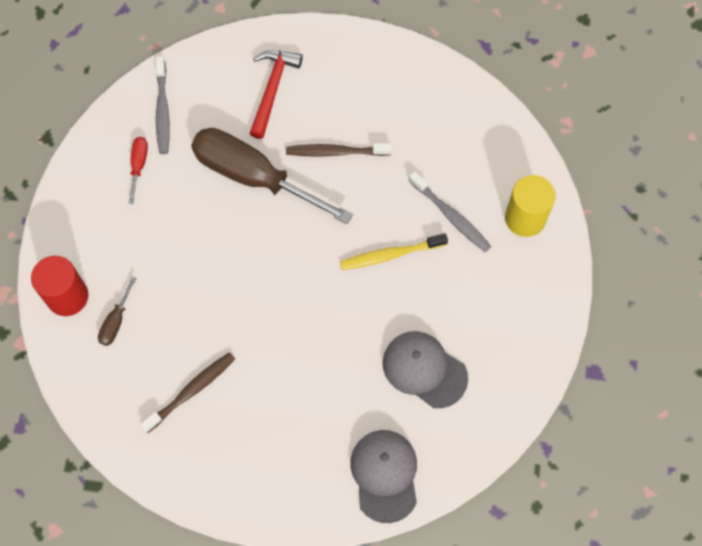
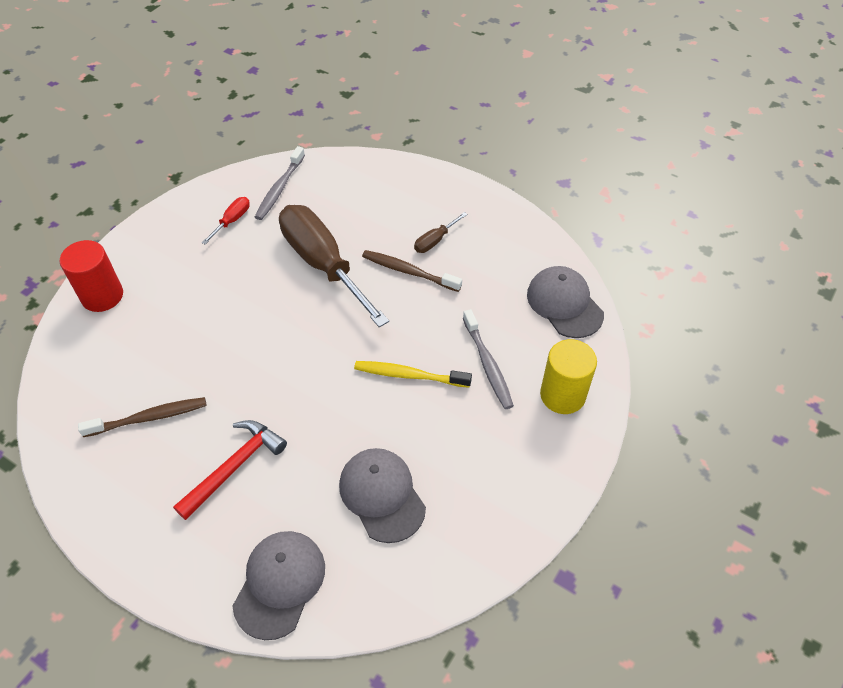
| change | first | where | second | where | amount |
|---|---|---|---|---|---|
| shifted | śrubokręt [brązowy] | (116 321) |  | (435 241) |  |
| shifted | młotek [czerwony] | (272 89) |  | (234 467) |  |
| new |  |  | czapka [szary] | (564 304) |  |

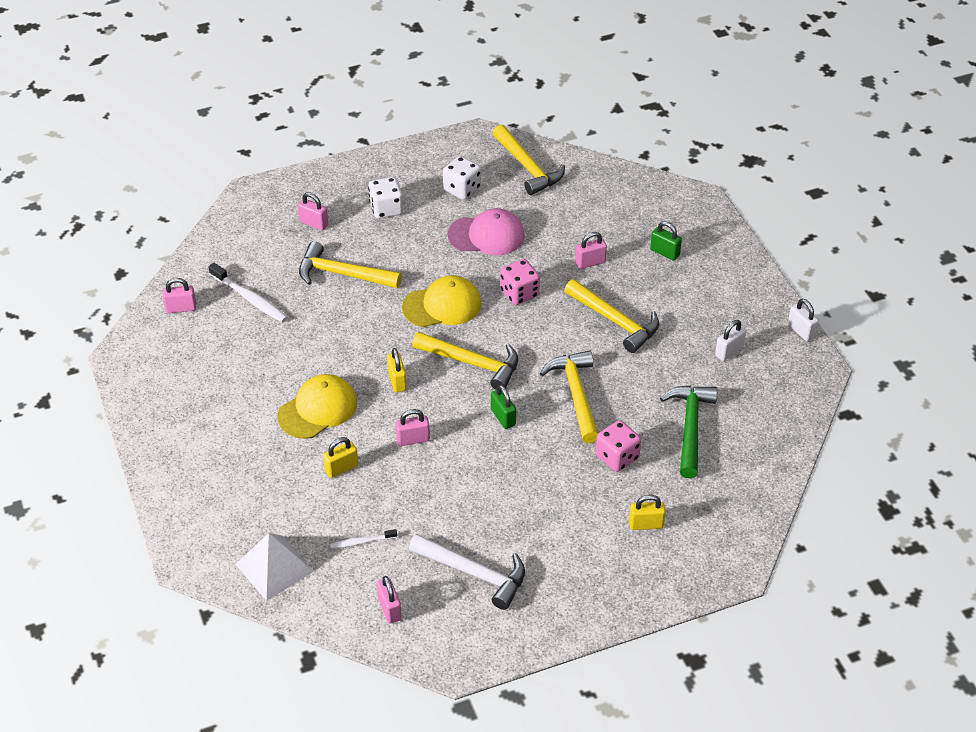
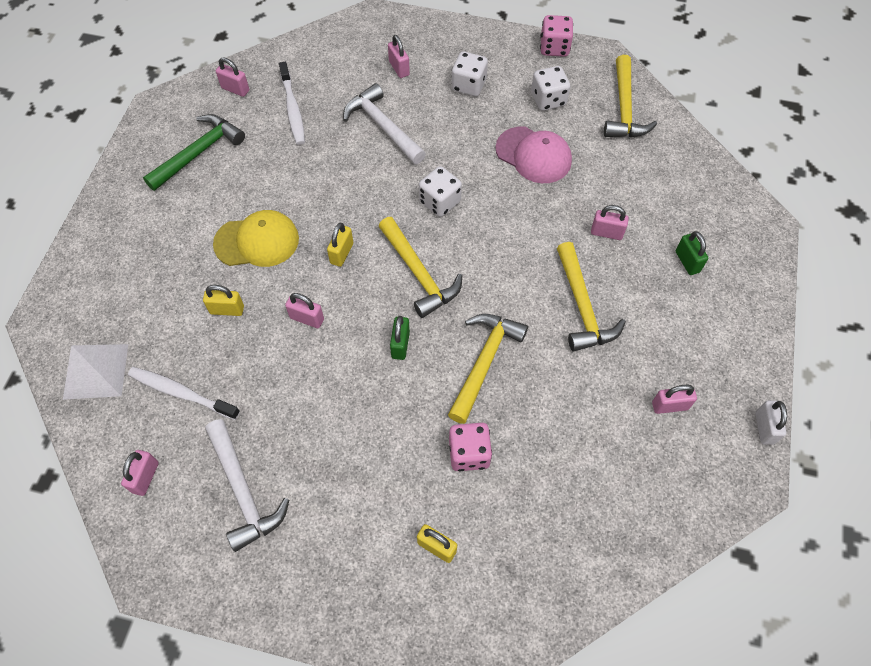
| change | first | where | second | where | amount |
|---|---|---|---|---|---|
| repainted | młotek [żółty] | (342 274) | młotek [biały] | (383 126) |  |
| scaled | szczoteczka do zębów [biały] | (362 542) |  | (181 393) | x1.76 |
| swapped | czapka [żółty] | (442 305) | kostka do gry [biały] | (440 202) |  |
| shifted | kostka do gry [różowy] | (519 293) |  | (554 48) |  |
| shifted | młotek [zielony] | (690 428) |  | (198 153) |  |
| repainted | kłódka [biały] | (729 351) | kłódka [różowy] | (669 406) |  |

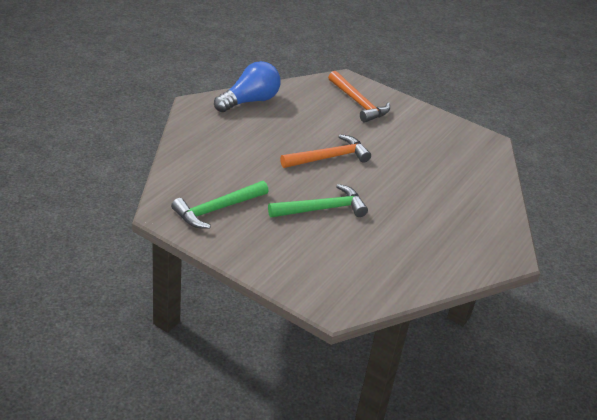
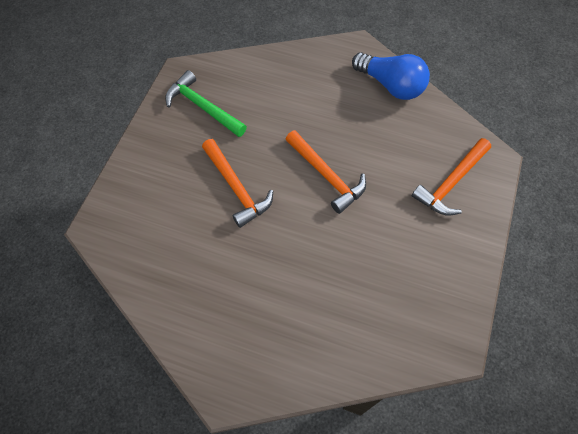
| change | first | where | second | where | amount |
|---|---|---|---|---|---|
| repainted | młotek [zielony] | (322 209) | młotek [pomarańczowy] | (236 188) |  |

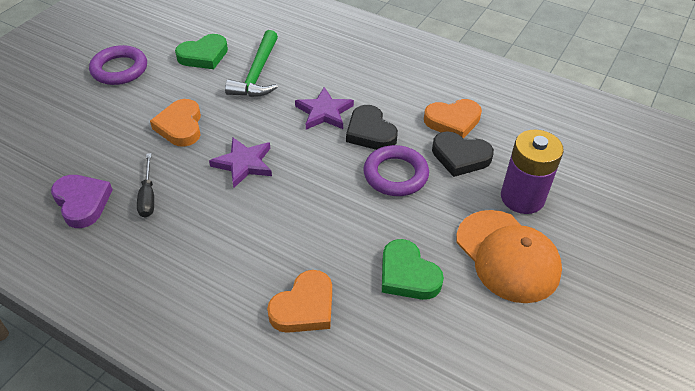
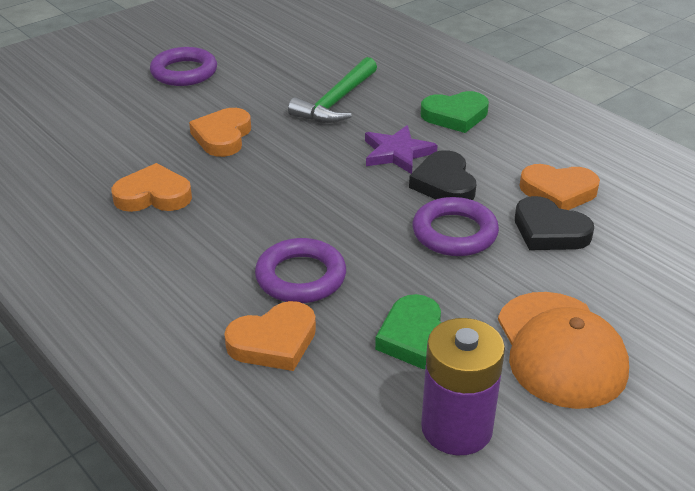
| change | first | where | second | where | amount |
|---|---|---|---|---|---|
| gone | serce [fioletowy] | (82 202) |  |  |  |
| swapped | śrubokręt [czarny] | (148 196) | serce [pomarańczowy] | (153 195) |  |
| shifted | serce [zielony] | (204 55) |  | (455 116) |  |
| gone | gwiazda [fioletowy] | (243 164) |  |  |  |
| shifted | bateria [fioletowy] | (522 197) |  | (456 428) |  |
| new |  |  | pierścień [fioletowy] | (301 277) |  |

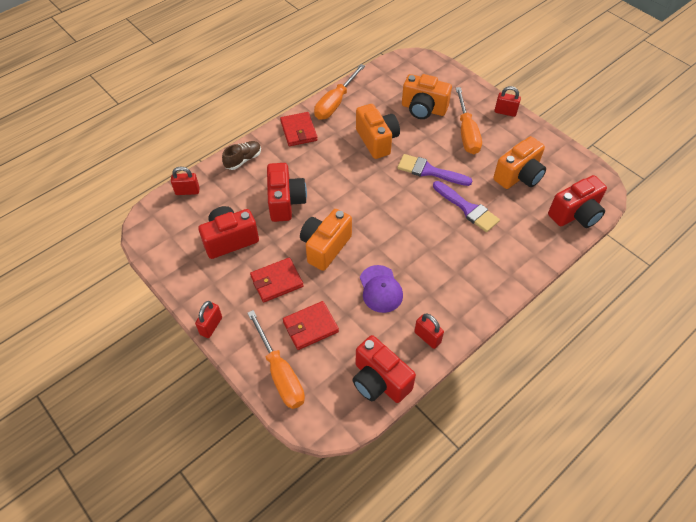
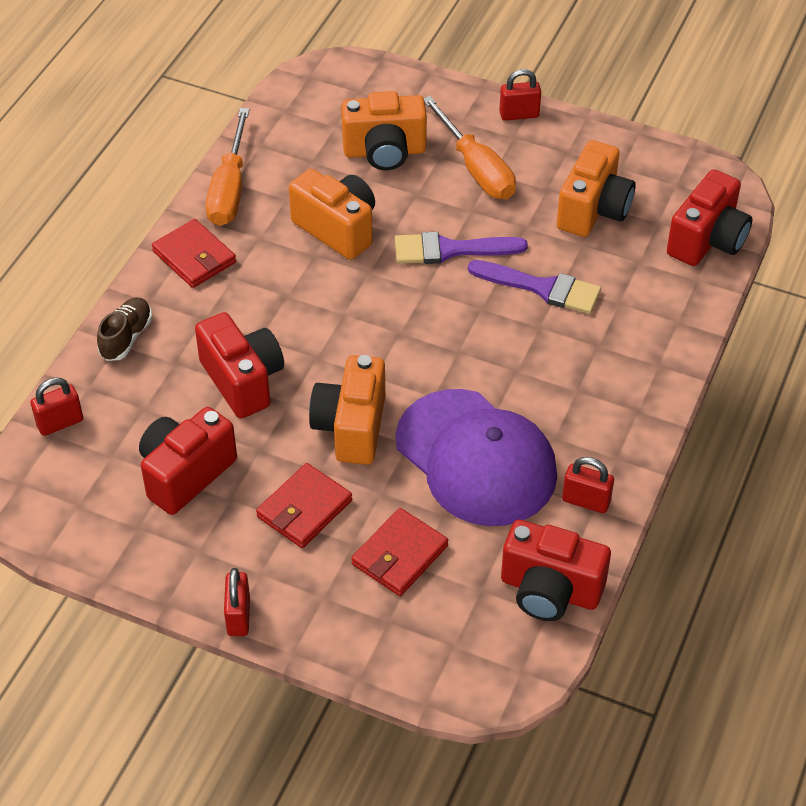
| change | first | where | second | where | amount |
|---|---|---|---|---|---|
| gone | śrubokręt [pomarańczowy] | (280 373) |  |  |  |
| scaled | czapka [fioletowy] | (380 289) |  | (476 458) | x1.89 |

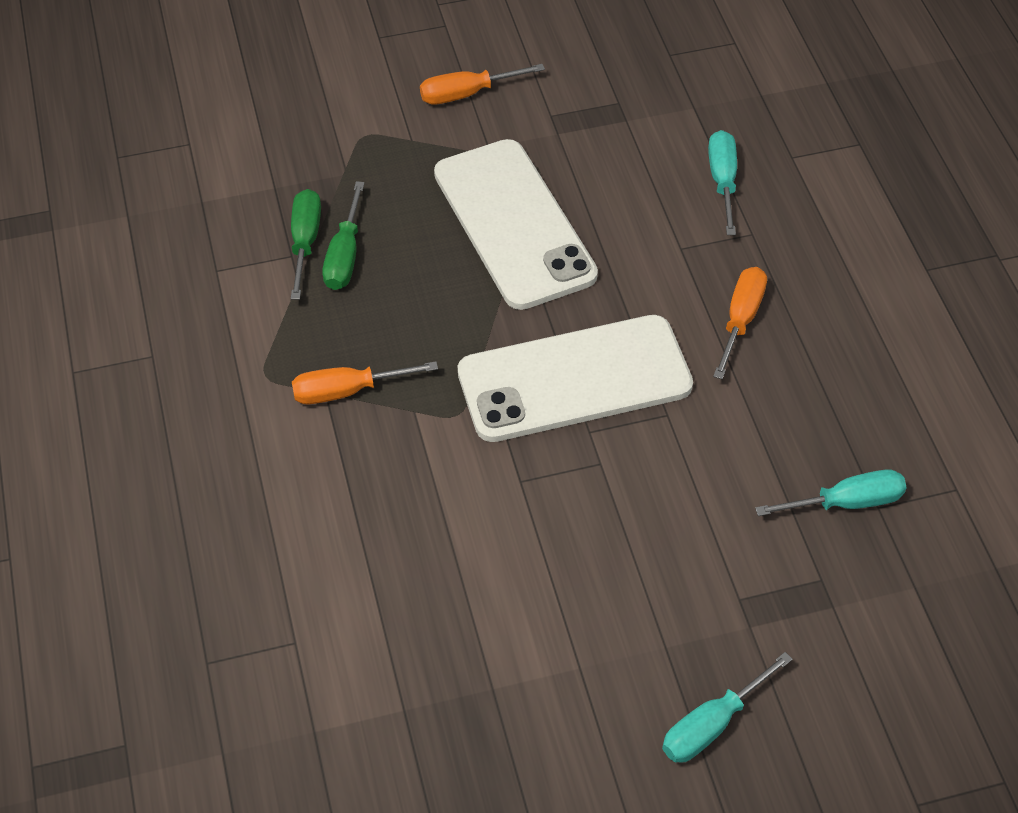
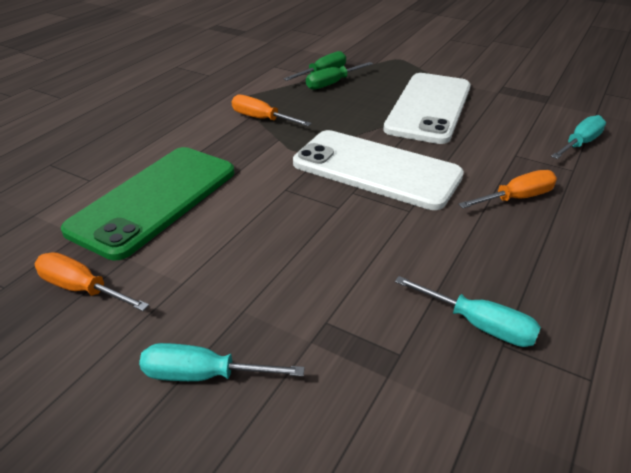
| change | first | where | second | where | amount |
|---|---|---|---|---|---|
| shifted | śrubokręt [pomarańczowy] | (467 94) |  | (82 289) |  |
| new |  |  | telefon [zielony] | (155 200) |  |

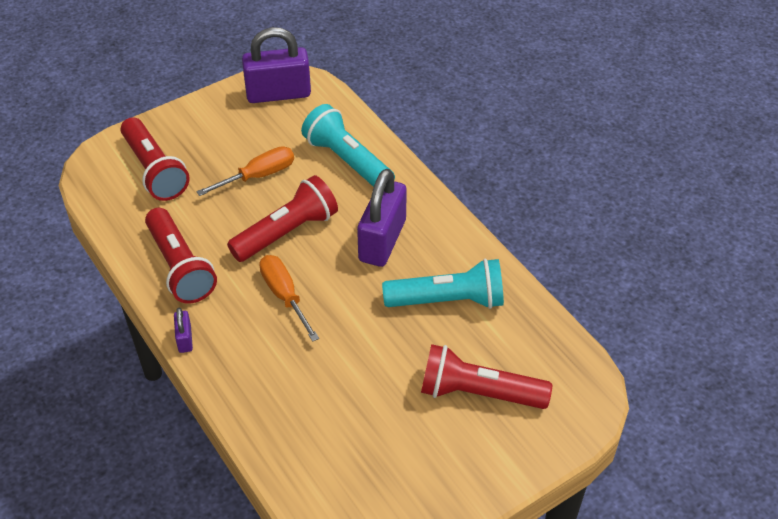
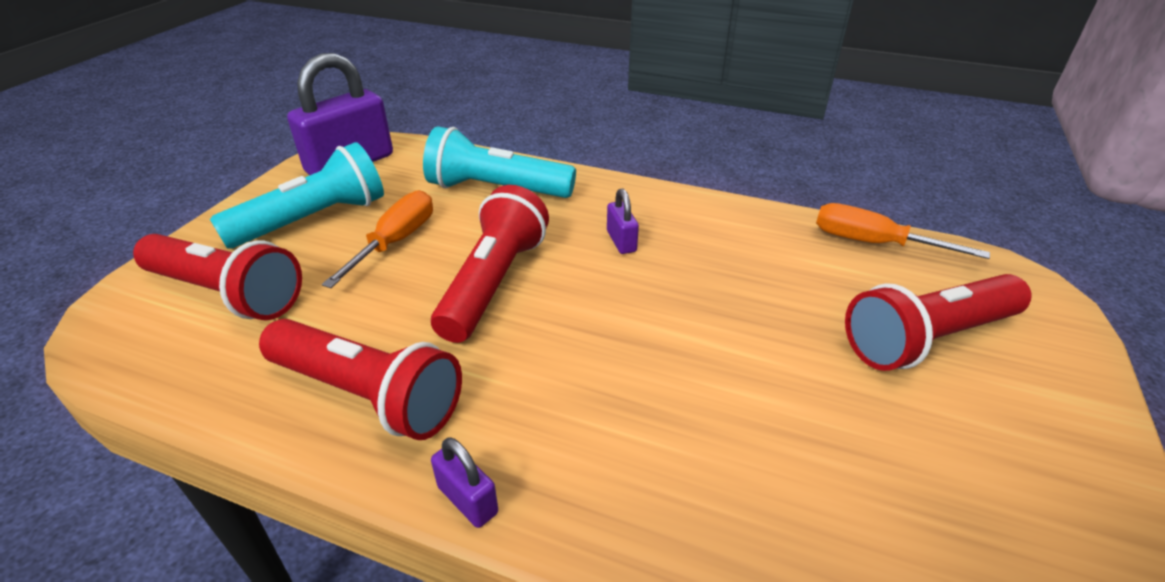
| change | first | where | second | where | amount |
|---|---|---|---|---|---|
| shifted | śrubokręt [pomarańczowy] | (285 296) |  | (873 243) |  |
| scaled | kłódka [fioletowy] | (382 240) |  | (621 241) | x0.45 |
| shifted | latarka [turkusowy] | (448 301) |  | (314 220) |  |

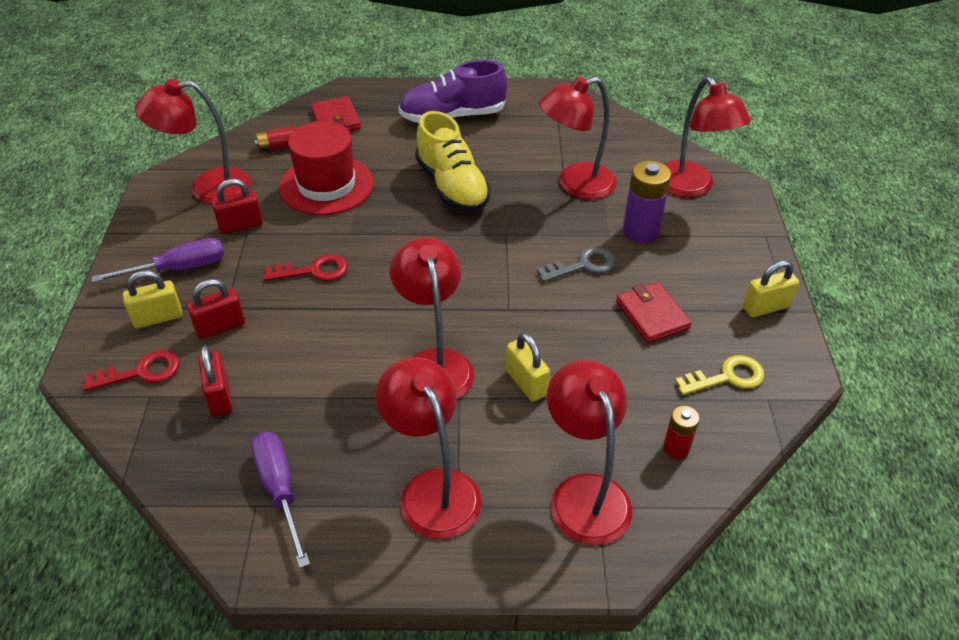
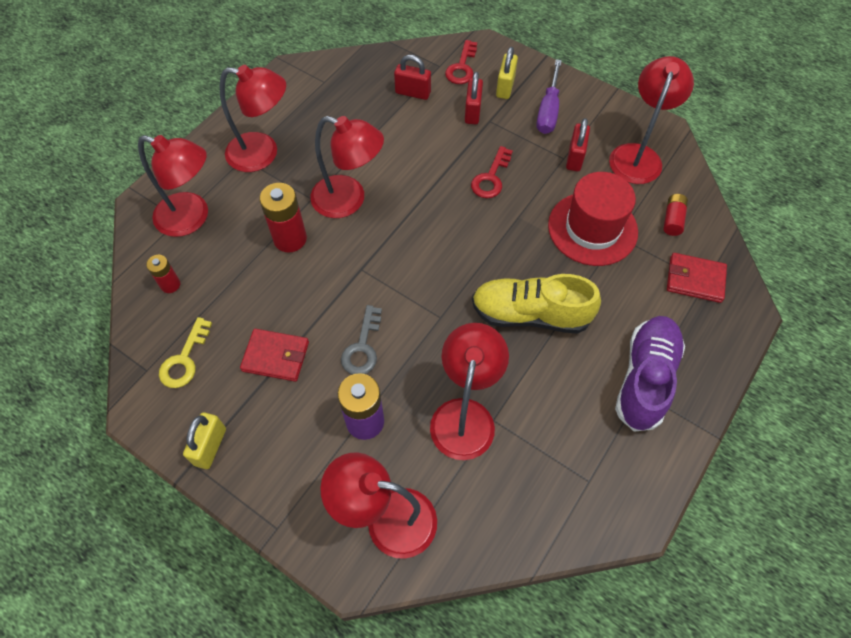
| change | first | where | second | where | amount |
|---|---|---|---|---|---|
| gone | śrubokręt [fioletowy] | (280 490) |  |  |  |
| swapped | kłódka [żółty] | (526 383) | bateria [czerwony] | (290 239) |  |

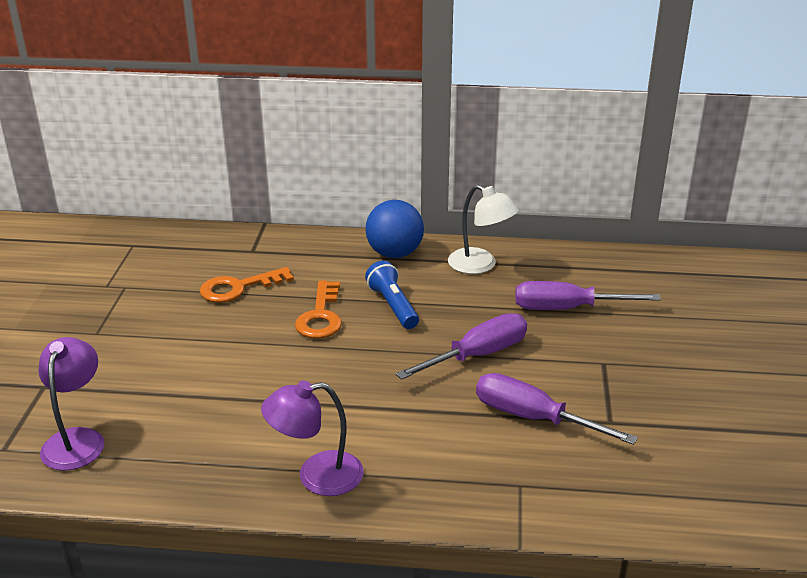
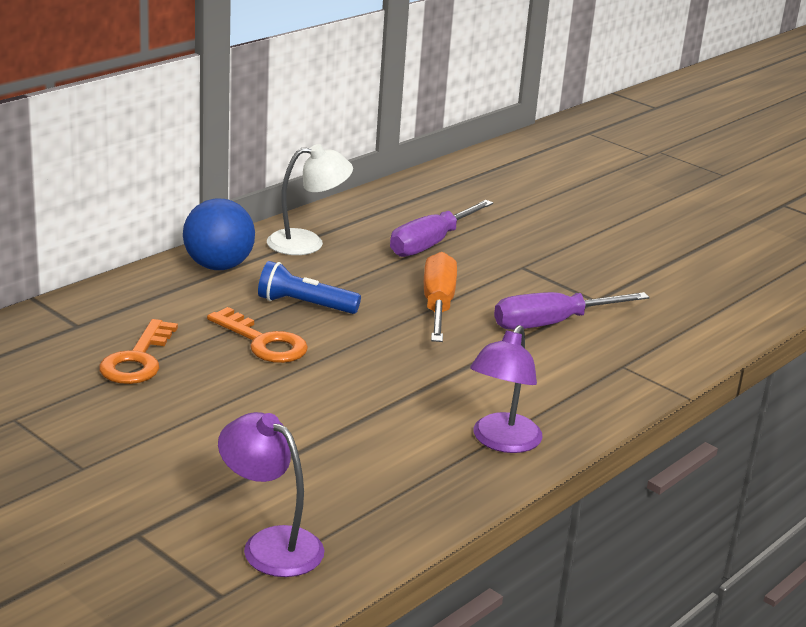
| change | first | where | second | where | amount |
|---|---|---|---|---|---|
| repainted | śrubokręt [fioletowy] | (478 355) | śrubokręt [pomarańczowy] | (438 305) |  |

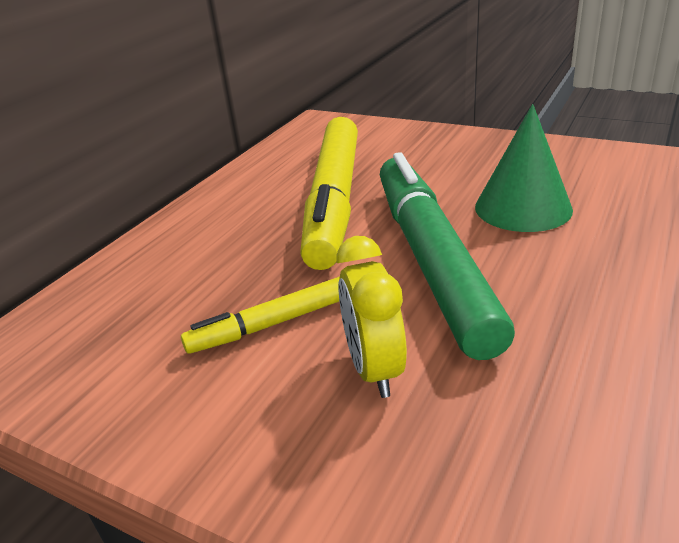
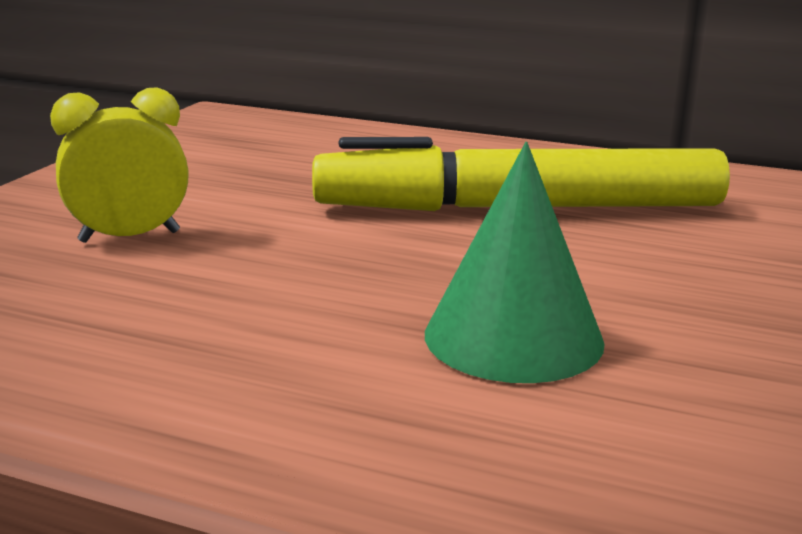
| change | first | where | second | where | amount |
|---|---|---|---|---|---|
| gone | flamaster [żółty] | (271 324) |  |  |  |
| gone | flamaster [zielony] | (432 259) |  |  |  |

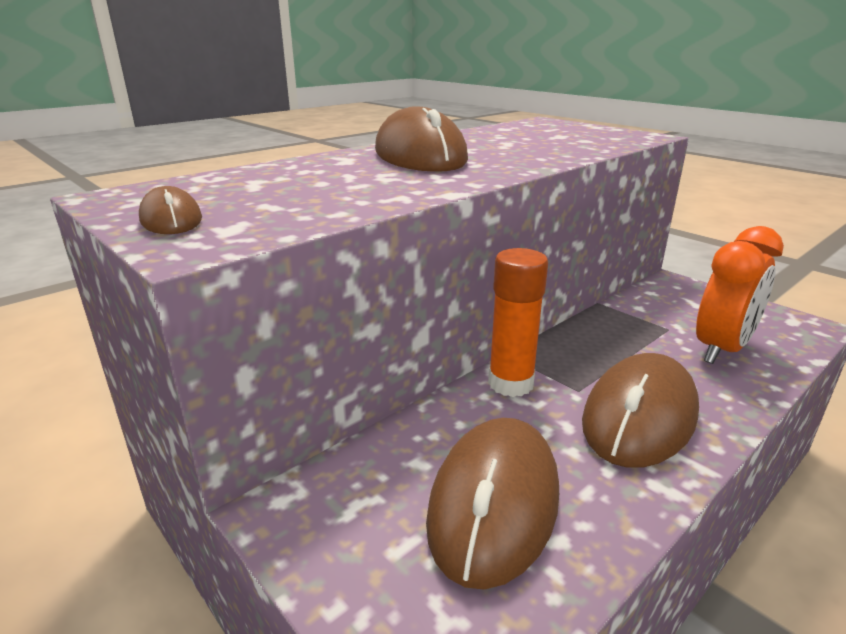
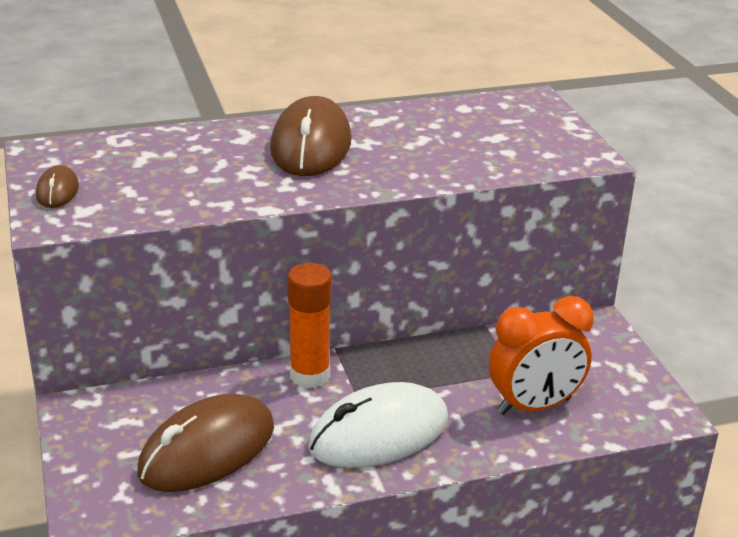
| change | first | where | second | where | amount |
|---|---|---|---|---|---|
| repainted | myszka [brązowy] | (639 416) | myszka [biały] | (379 433) |  |

